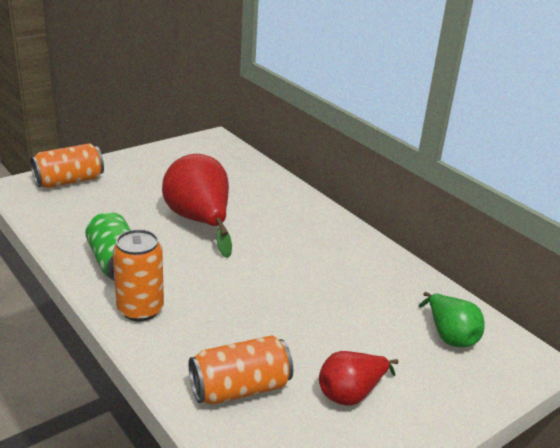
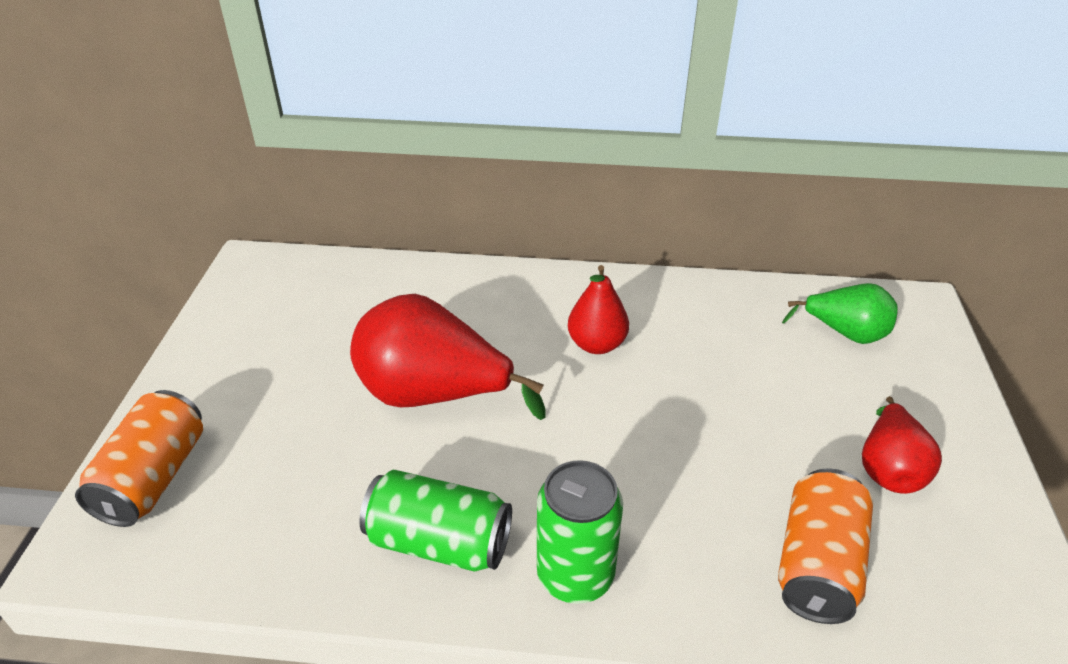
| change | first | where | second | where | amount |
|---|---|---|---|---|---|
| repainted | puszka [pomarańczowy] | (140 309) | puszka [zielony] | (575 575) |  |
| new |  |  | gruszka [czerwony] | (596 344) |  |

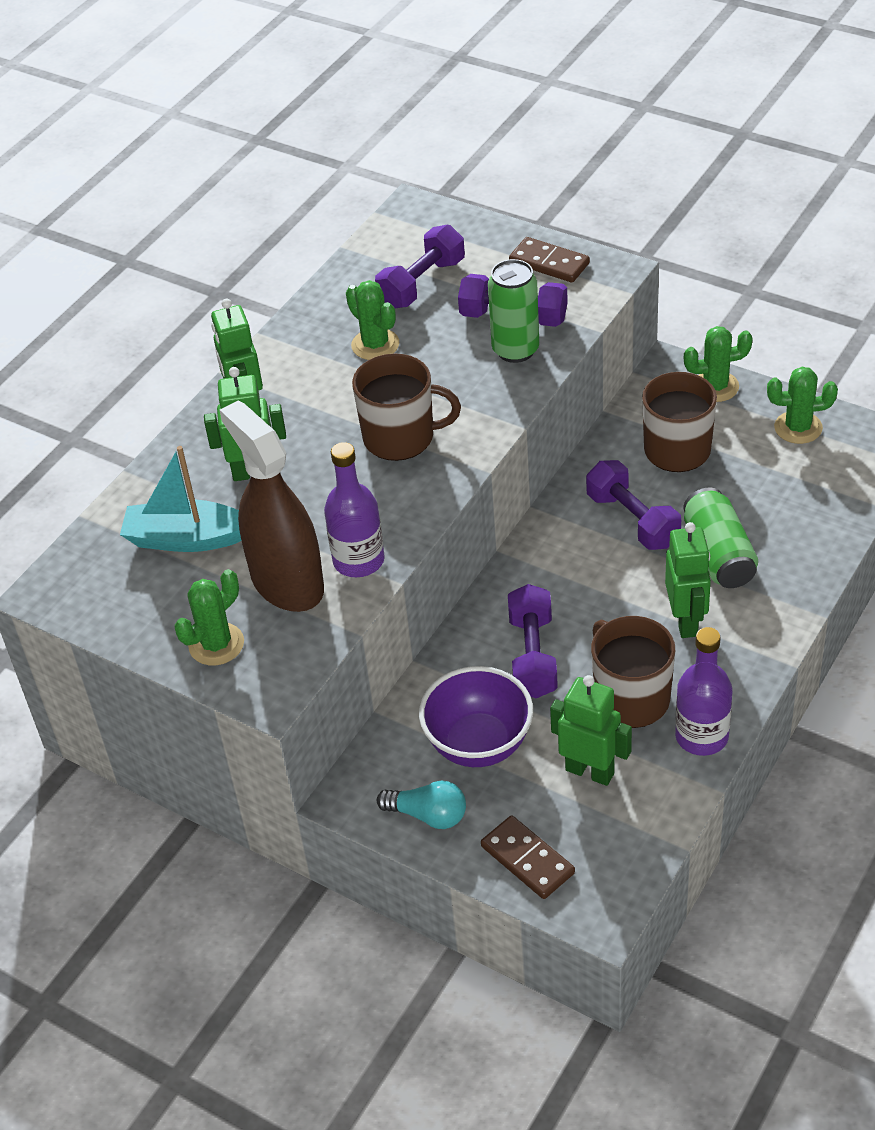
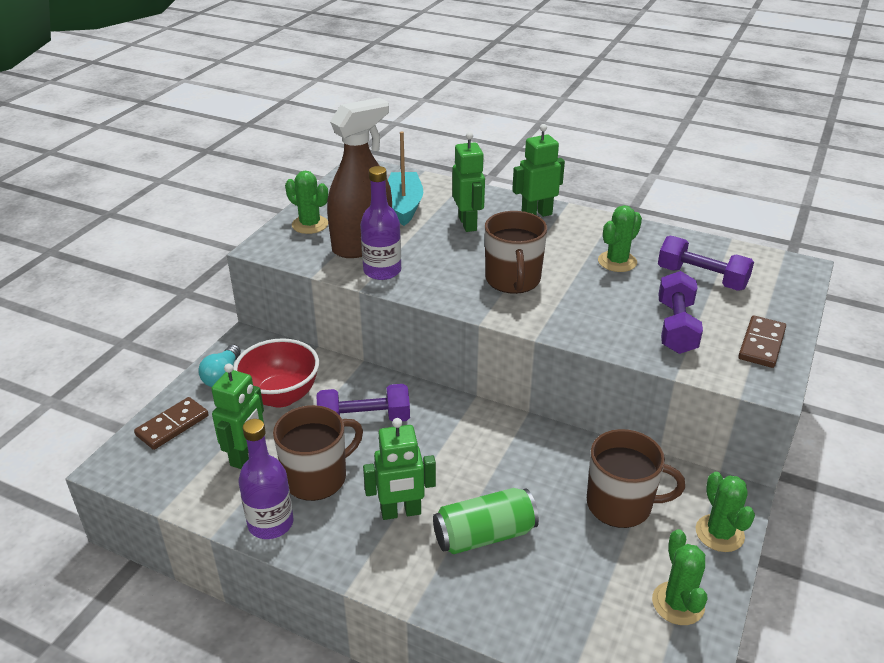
| change | first | where | second | where | amount |
|---|---|---|---|---|---|
| repainted | miska [fioletowy] | (478 744) | miska [czerwony] | (281 396) |  |
| gone | puszka [zielony] | (515 350) |  |  |  |
| gone | hantel [fioletowy] | (632 520) |  |  |  |

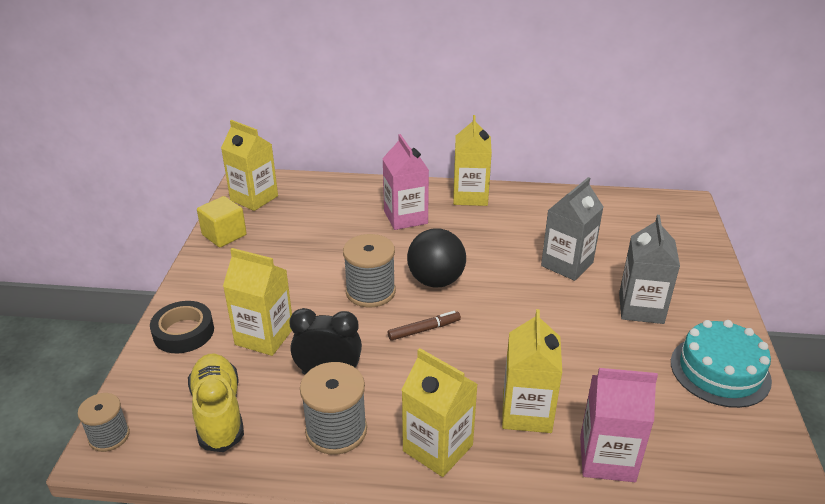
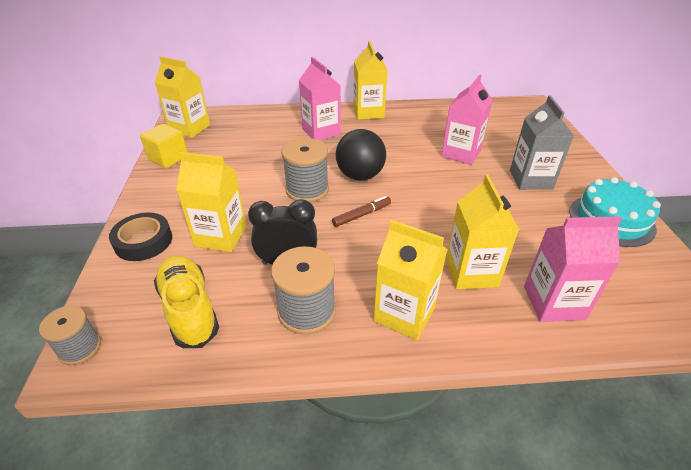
| change | first | where | second | where | amount |
|---|---|---|---|---|---|
| repainted | karton mleka [szary] | (567 264) | karton mleka [różowy] | (461 153) |  |

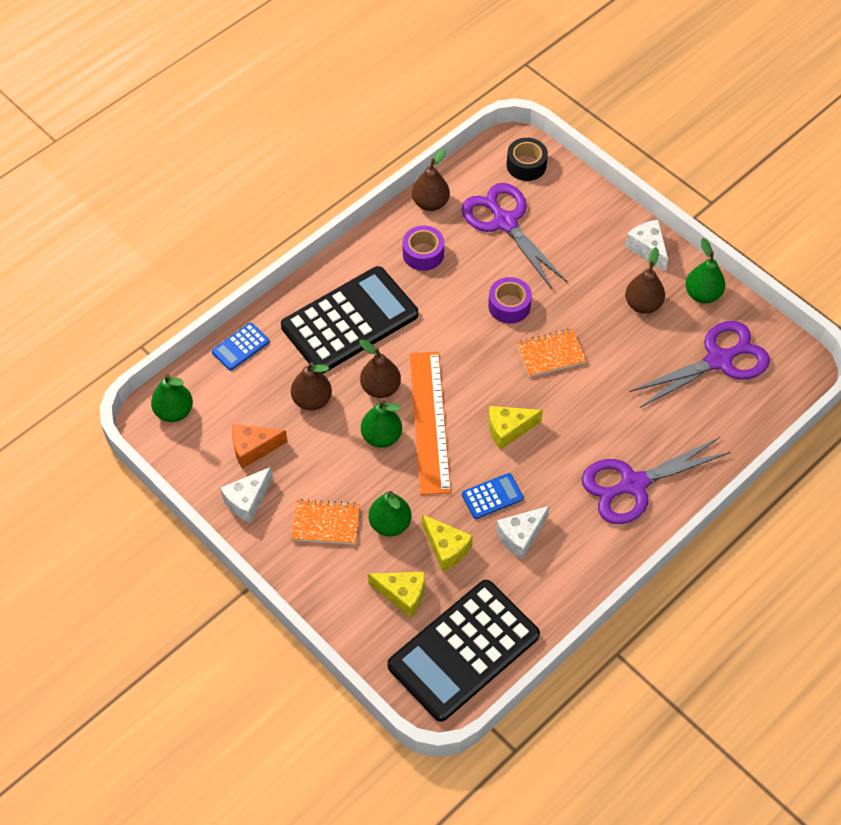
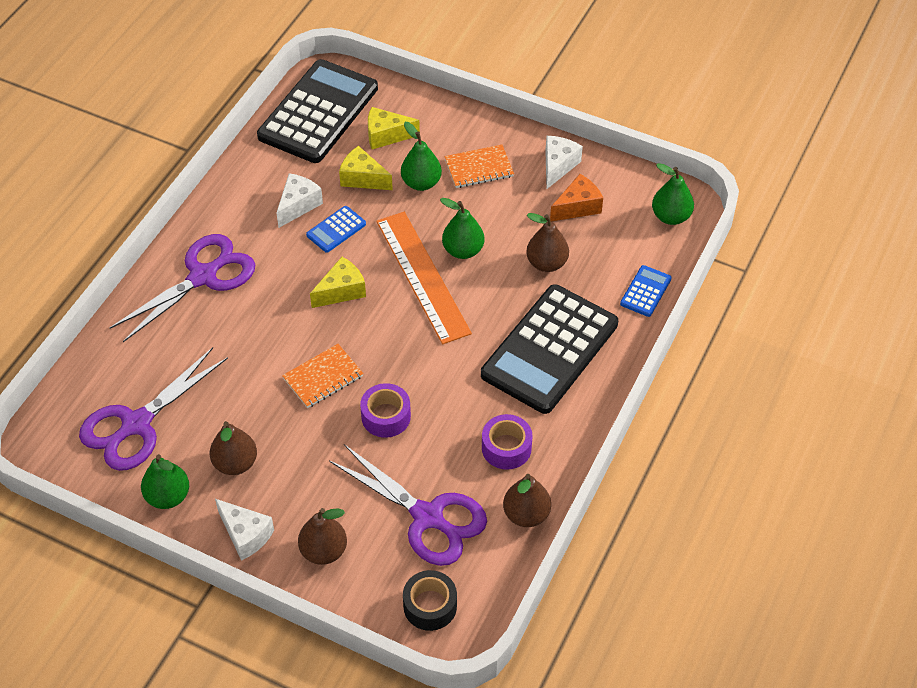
| change | first | where | second | where | amount |
|---|---|---|---|---|---|
| shifted | gruszka [brązowy] | (380 388) |  | (324 551) |  |

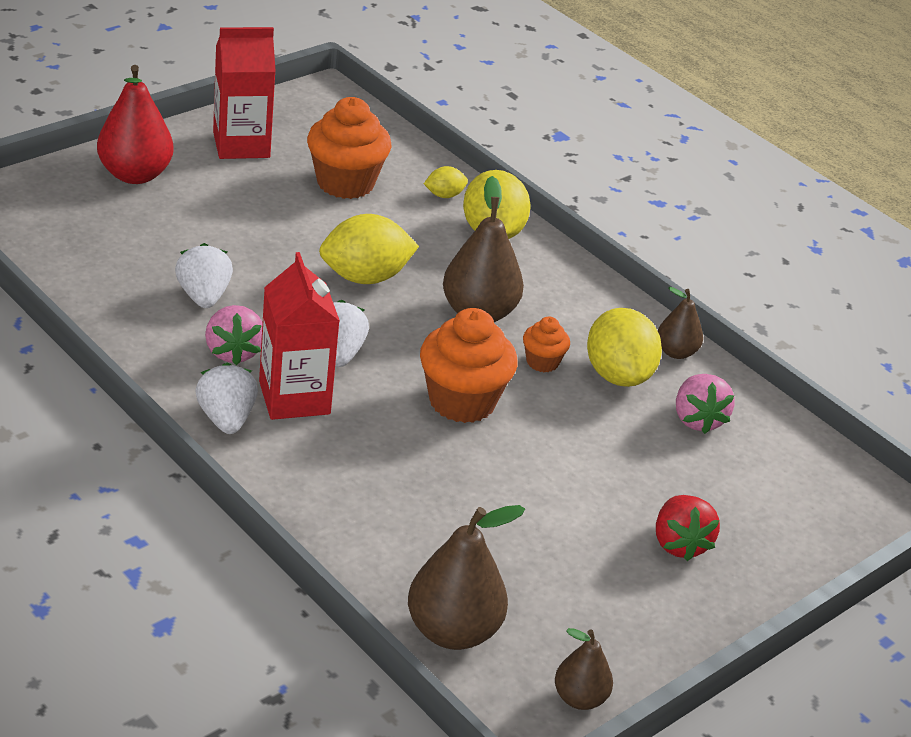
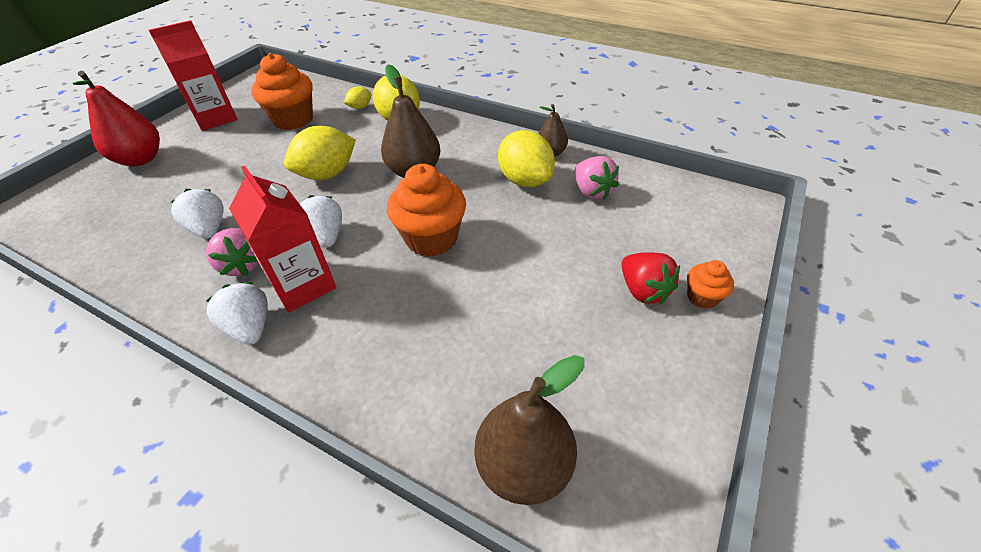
| change | first | where | second | where | amount |
|---|---|---|---|---|---|
| shifted | muffinka [pomarańczowy] | (542 362) |  | (702 297) |  |
| gone | gruszka [brązowy] | (579 698) |  |  |  |

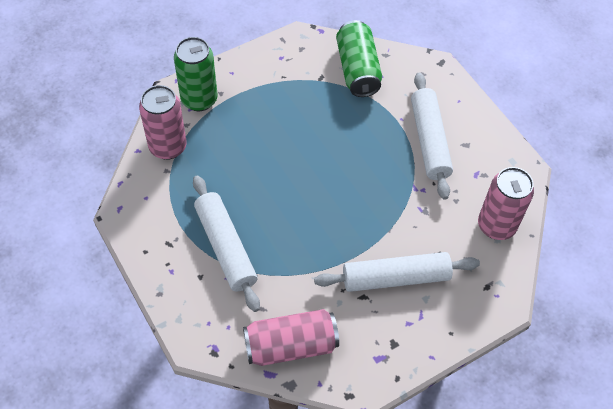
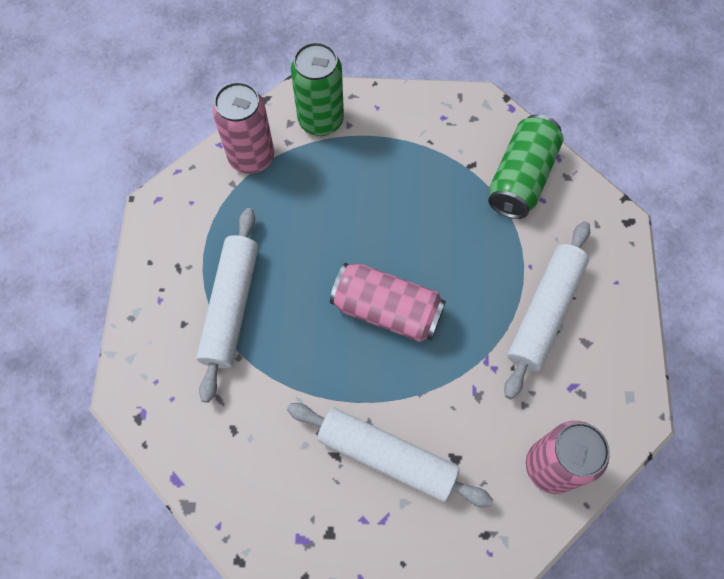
| change | first | where | second | where | amount |
|---|---|---|---|---|---|
| shifted | puszka [różowy] | (290 345) |  | (387 310) |  |

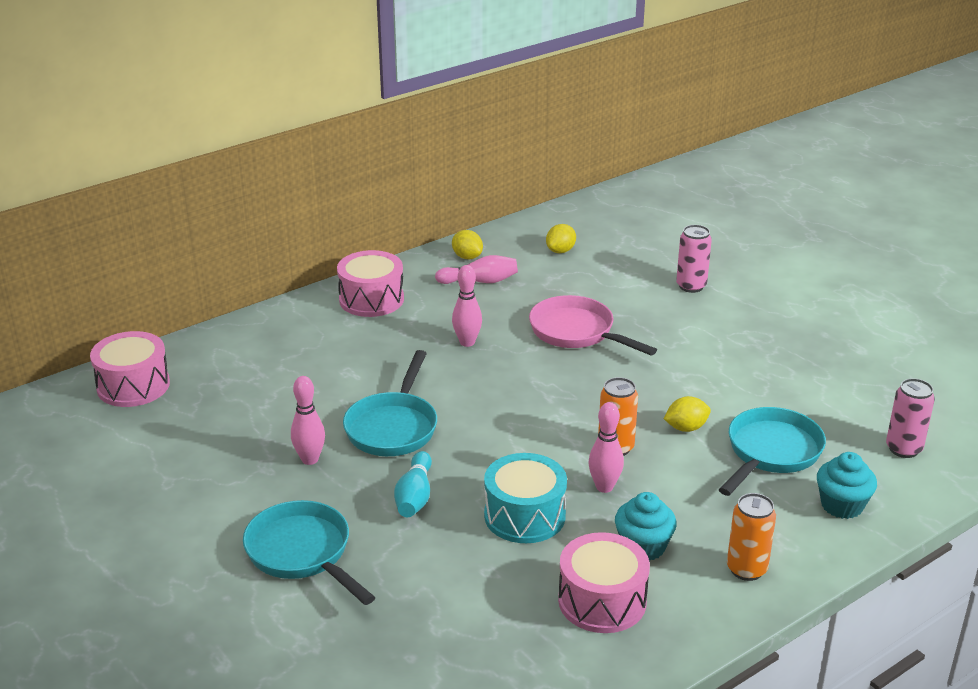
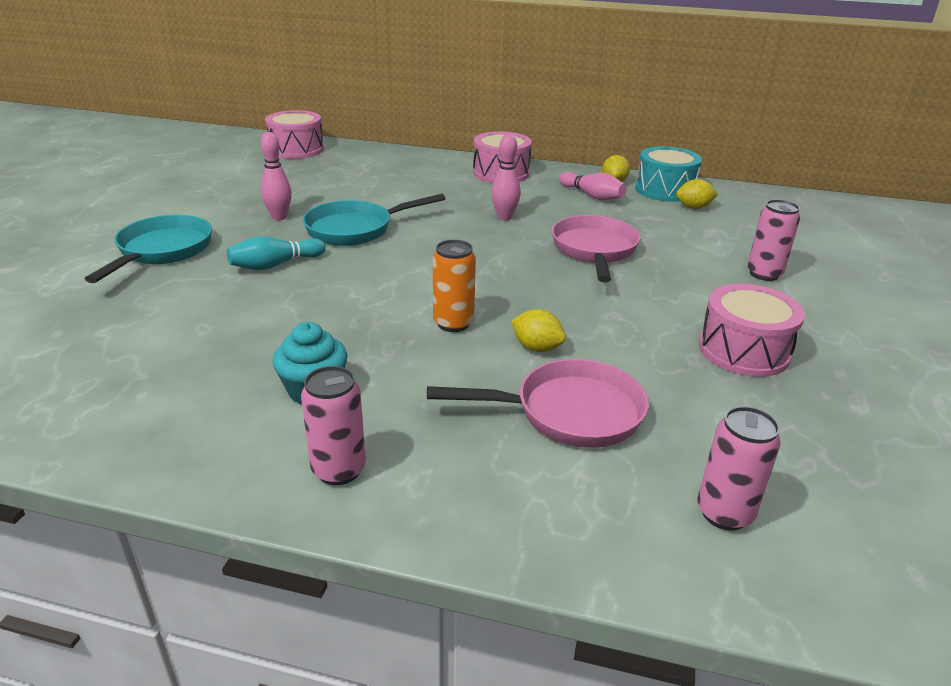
| change | first | where | second | where | amount |
|---|---|---|---|---|---|
| shifted | bęben [turkusowy] | (524 516) |  | (665 190) |  |
| shifted | bęben [różowy] | (602 601) |  | (743 350) |  |
| gone | kręgiel [różowy] | (604 487) |  |  |  |
| repainted | patelnia [turkusowy] | (771 453) | patelnia [różowy] | (569 413) |  |
| repainted | puszka [pomarańczowy] | (746 569) | puszka [różowy] | (338 470) |  |
| gone | muffinka [turkusowy] | (842 505) |  |  |  |

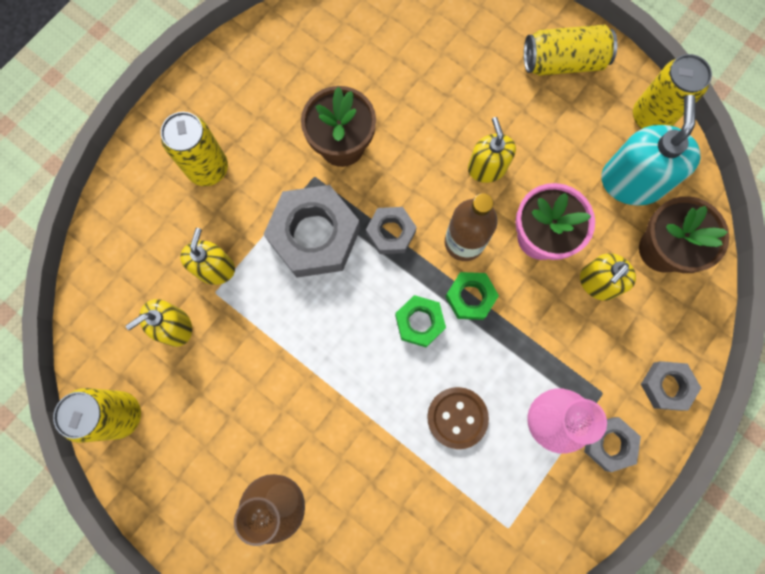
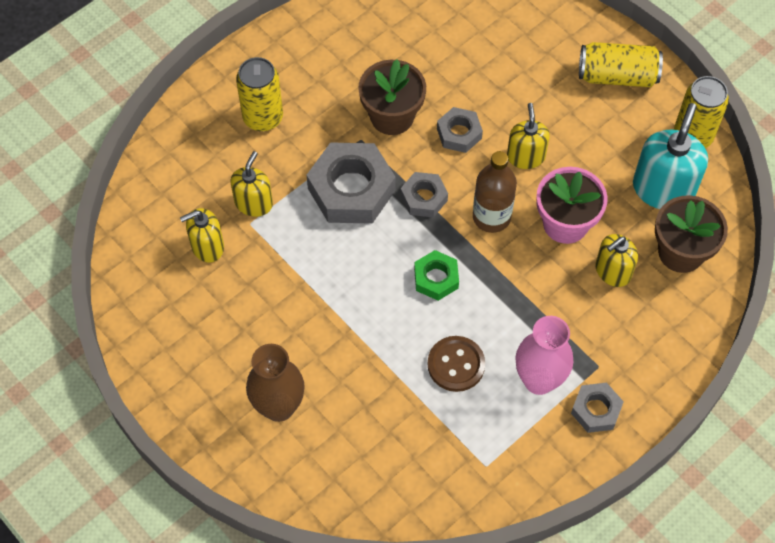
| change | first | where | second | where | amount |
|---|---|---|---|---|---|
| gone | puszka [żółty] | (120 415) |  |  |  |
| gone | nakrętka [zielony] | (470 297) |  |  |  |
| shifted | nakrętka [szary] | (666 386) |  | (459 133) |  |

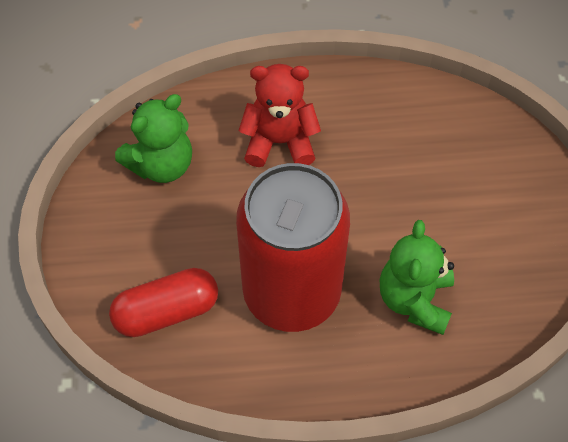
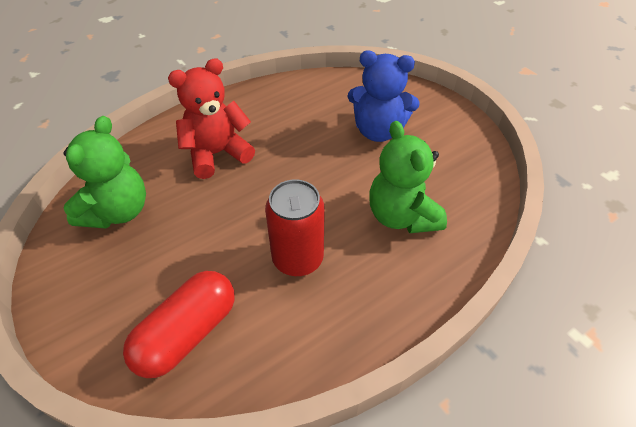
| change | first | where | second | where | amount |
|---|---|---|---|---|---|
| scaled | puszka [czerwony] | (291 292) |  | (297 258) | x0.53 |
| new |  |  | miś [niebieski] | (378 131) |  |

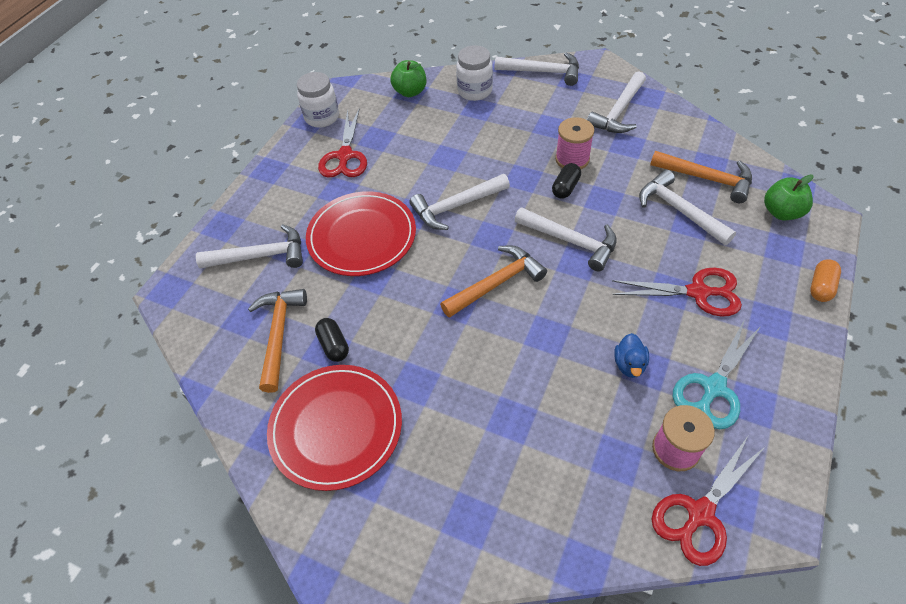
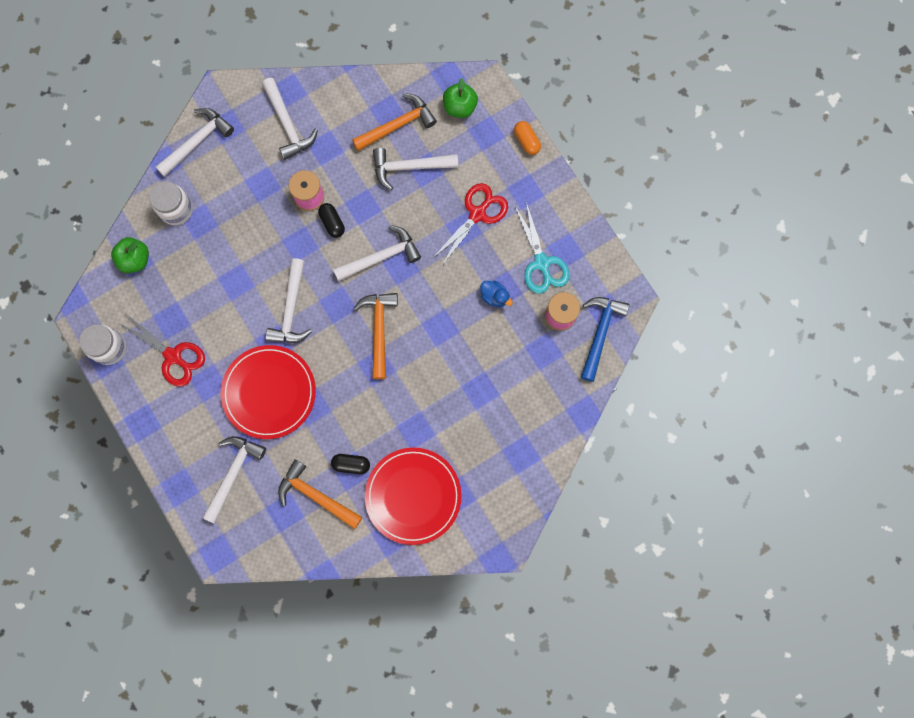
| change | first | where | second | where | amount |
|---|---|---|---|---|---|
| swapped | nożyczki [czerwony] | (700 513) | młotek [niebieski] | (600 333) |  |

